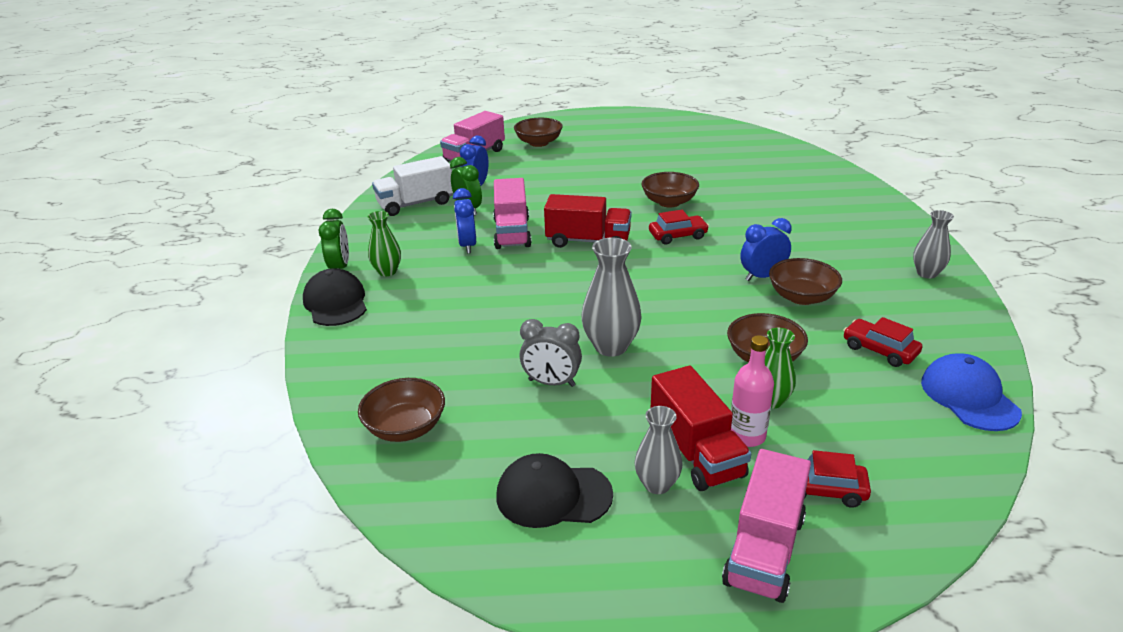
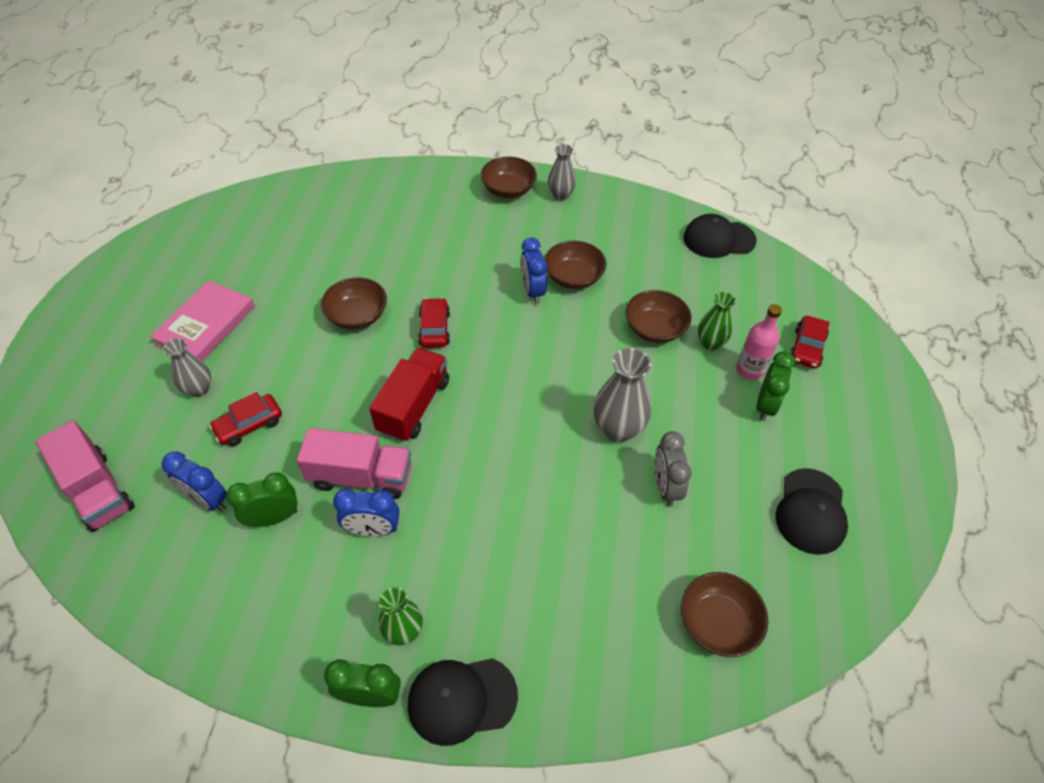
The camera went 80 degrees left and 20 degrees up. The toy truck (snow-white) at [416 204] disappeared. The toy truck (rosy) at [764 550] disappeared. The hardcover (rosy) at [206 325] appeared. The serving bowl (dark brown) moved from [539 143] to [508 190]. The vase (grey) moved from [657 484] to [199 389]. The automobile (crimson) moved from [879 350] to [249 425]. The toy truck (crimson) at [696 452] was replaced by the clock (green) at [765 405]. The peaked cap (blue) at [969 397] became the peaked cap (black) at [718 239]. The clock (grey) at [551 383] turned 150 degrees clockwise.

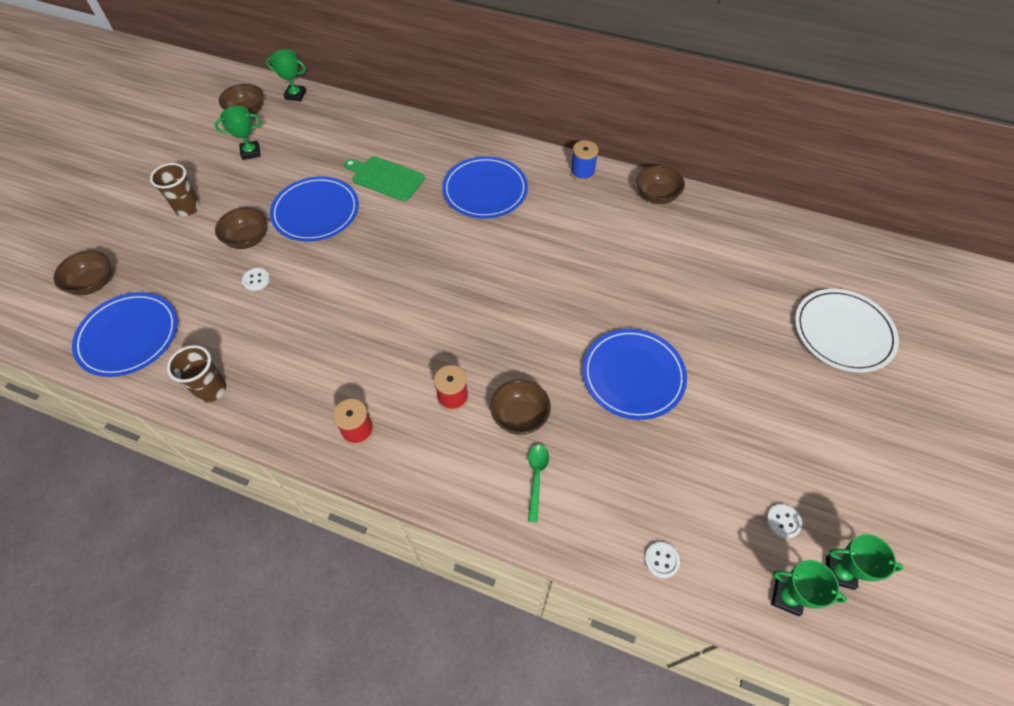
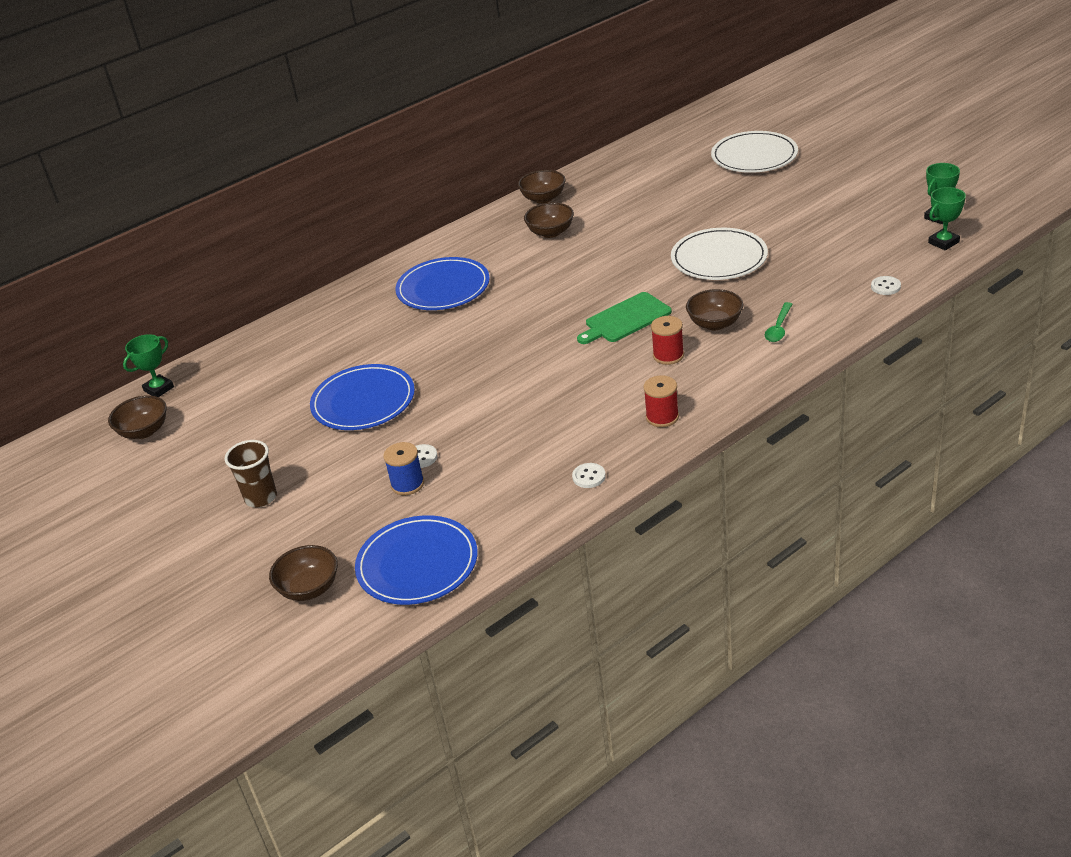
The camera went 55 degrees left and 20 degrees down. The tumbler (dark brown) at [211 390] disappeared. The prize cup (green) at [251 152] disappeared. The serving bowl (dark brown) moved from [248 239] to [550 232]. The cutting board (green) moved from [386 178] to [625 319]. The bobbin (blue) moved from [582 172] to [407 484]. The shirt button (snow-white) moved from [783 521] to [589 477]. The plate (blue) at [633 375] became the plate (snow-white) at [719 258]. The tablespoon (green) at [536 477] turned 105 degrees counterclockwise.

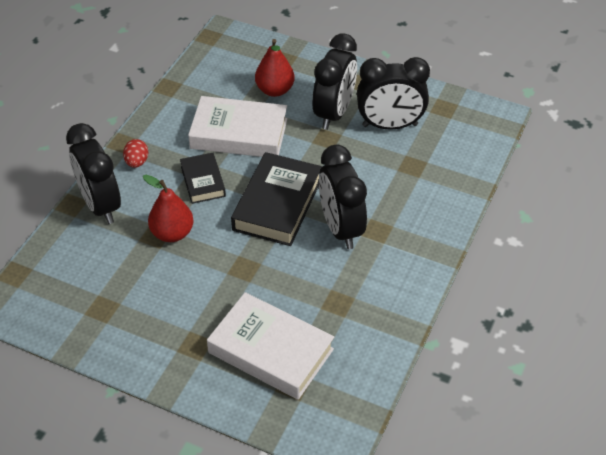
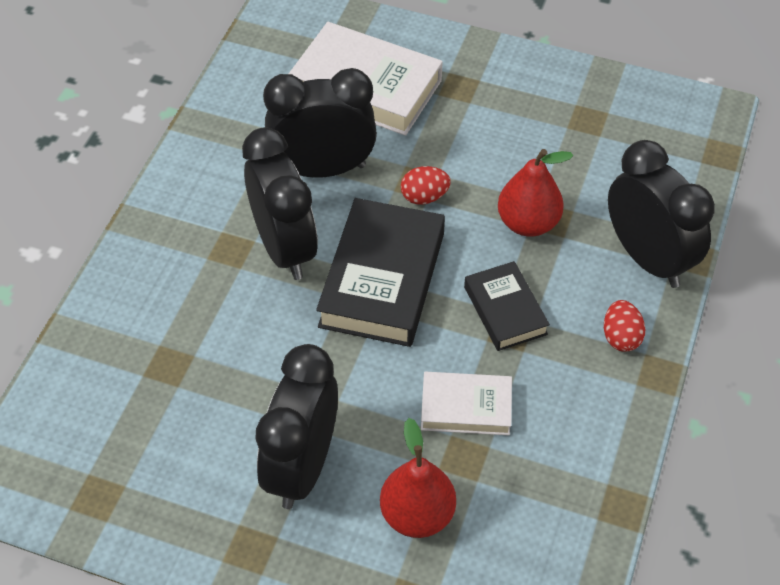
The camera went 175 degrees right and 5 degrees up. The egg shape (crimson) at [424 197] appeared. The clock (black) moved from [390 125] to [323 169]. The hardcover (snow-white) at [239 134] changed to 0.57 times the size.

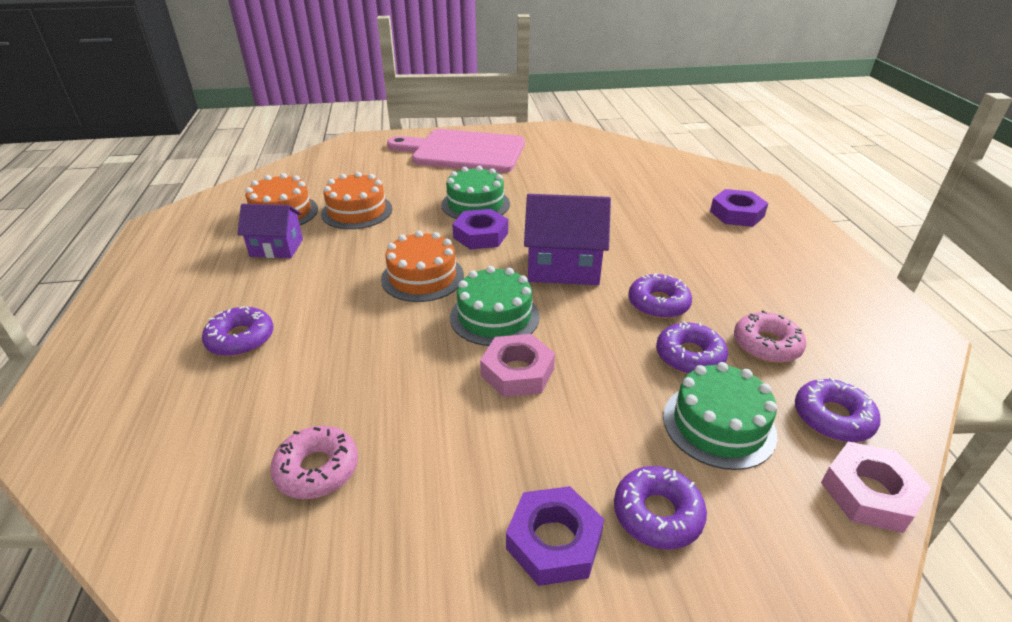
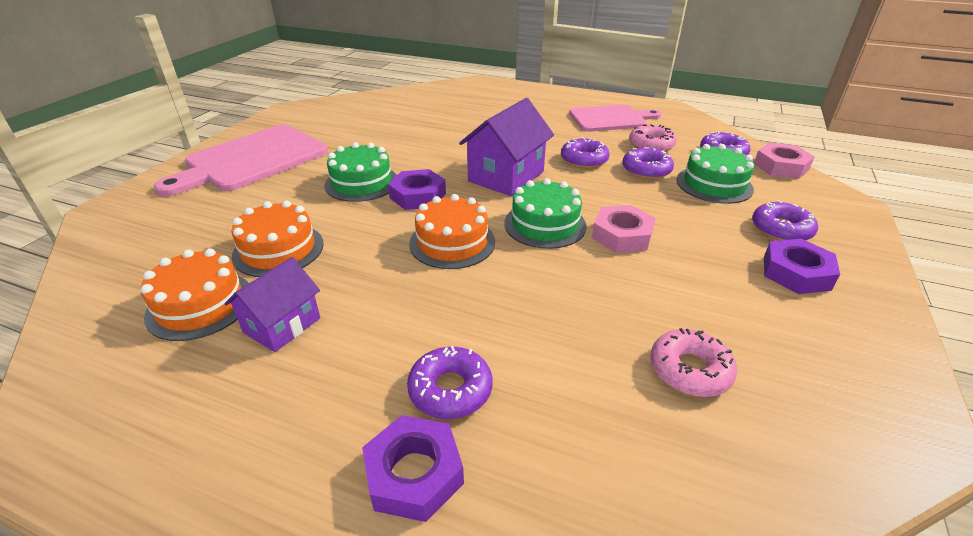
The camera went 60 degrees left and 0 degrees up. The cutting board (rosy) at [610 119] appeared. The nut (royal purple) moved from [737 214] to [414 473].

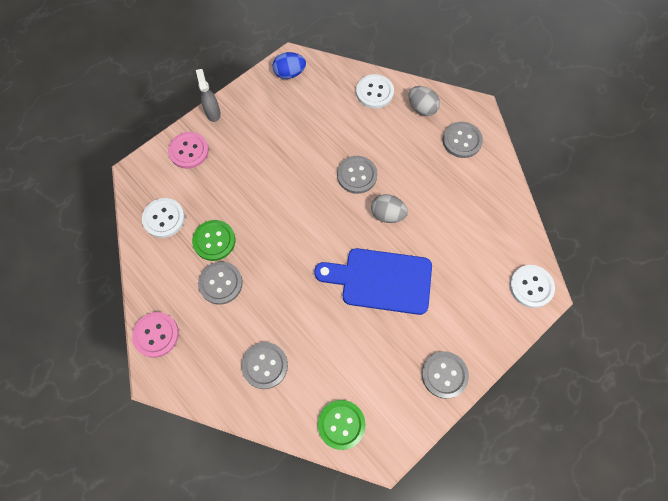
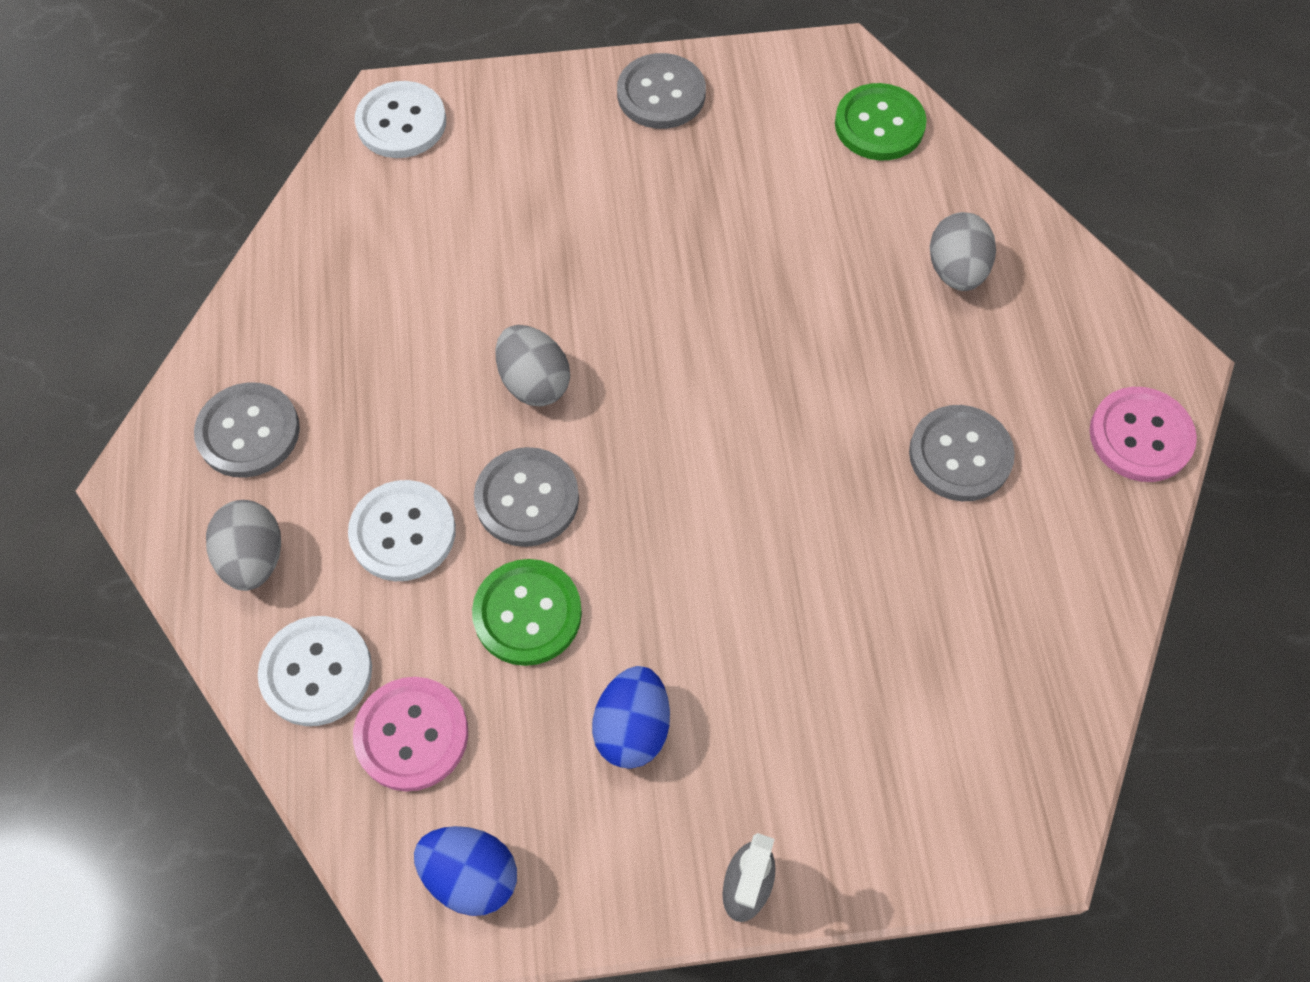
The camera went 145 degrees left and 5 degrees down. The cutting board (blue) at [381 280] disappeared. The egg shape (blue) at [632 728] appeared. The shirt button (snow-white) moved from [164 218] to [403 532]. The shirt button (rosy) moved from [189 151] to [412 735]. The shirt button (green) moved from [214 241] to [527 613]. The shirt button (grey) at [265 365] was replaced by the egg shape (grey) at [956 271].

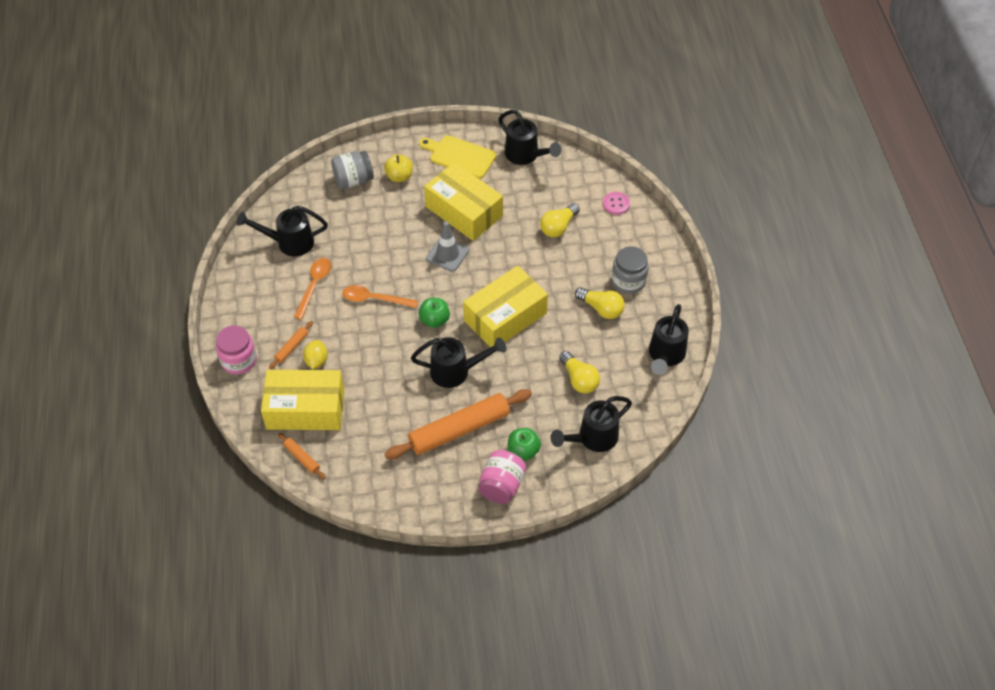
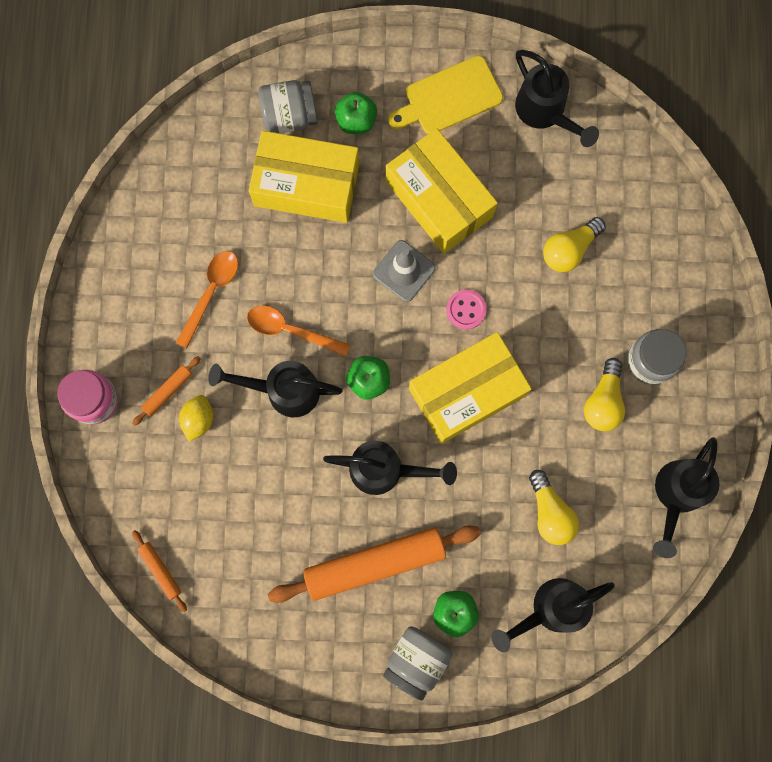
The camera went 10 degrees right and 25 degrees up. The watering pot (black) moved from [289 243] to [283 390]. The parcel (bright yellow) moved from [305 409] to [306 185]. The shirt button (rosy) moved from [616 204] to [466 310]. The apple fruit (bright yellow) at [399 177] became the apple fruit (green) at [356 121]. The preserve jar (rosy) at [501 485] became the preserve jar (grey) at [416 660]. The cutting board (bright yellow) at [460 156] turned 60 degrees counterclockwise. The lightbulb (bright yellow) at [601 309] turned 60 degrees clockwise.

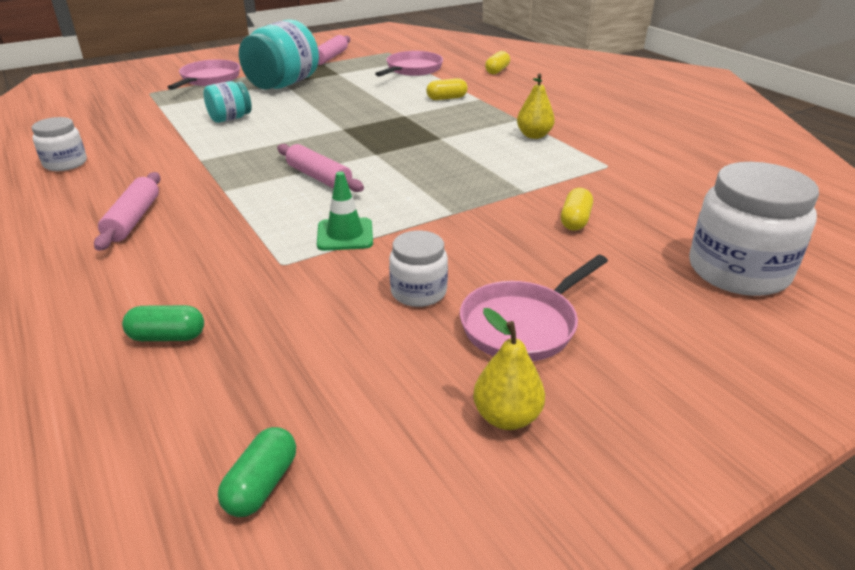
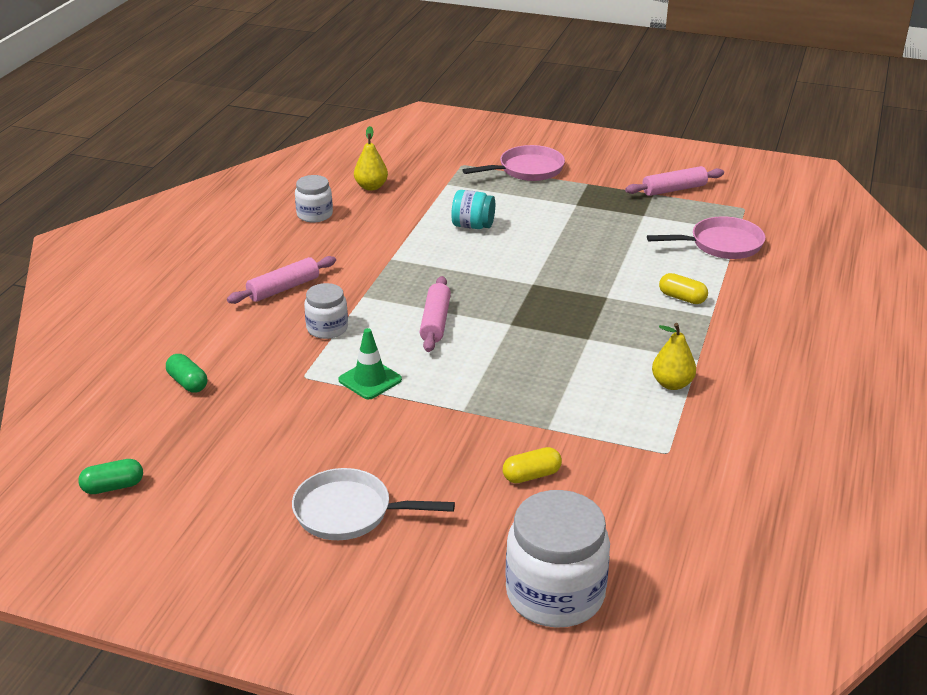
The camera went 50 degrees right and 0 degrees up. The preserve jar (teal) at [283 84] disappeared. The pill (bright yellow) at [497 71] disappeared. The preserve jar (snow-white) moved from [418 292] to [327 328]. The pear fruit (bright yellow) moved from [506 417] to [371 187]. The frying pan (rosy) at [523 325] became the frying pan (snow-white) at [349 512].

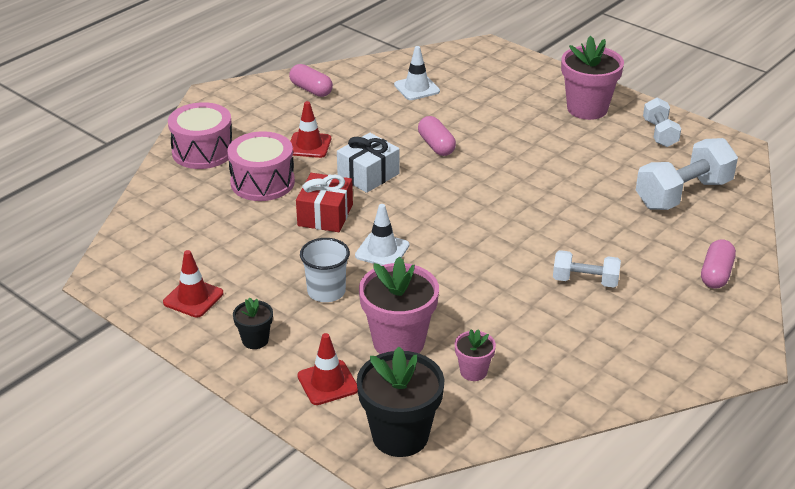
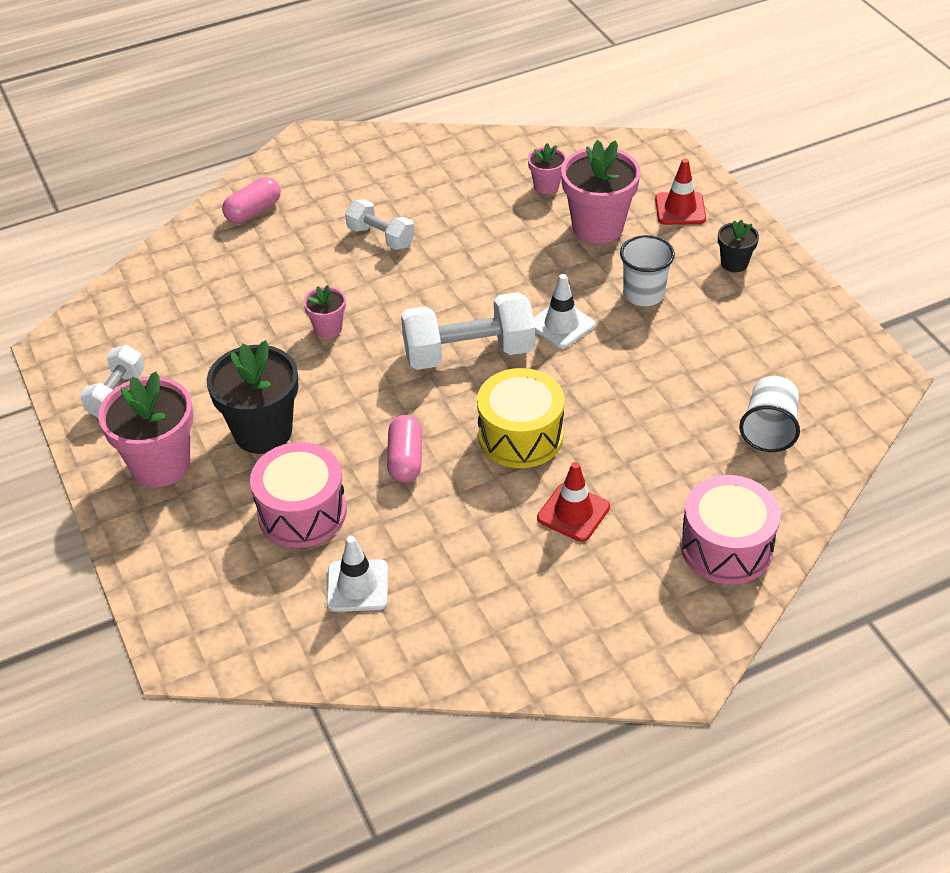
The camera went 155 degrees left and 10 degrees up. The road cone (crimson) at [193 298] disappeared. The pill (rosy) at [311 90] disappeared. The gift (crimson) at [325 215] disappeared. The plant pot (rosy) at [328 328] appeared. The tumbler (snow-white) at [769 429] appeared. The snare drum (rosy) moved from [262 182] to [302 512]. The plant pot (black) moved from [400 436] to [263 432]. The free weight (snow-white) moved from [683 194] to [468 353]. The gift (snow-white) at [368 175] was replaced by the snare drum (bright yellow) at [520 436].

